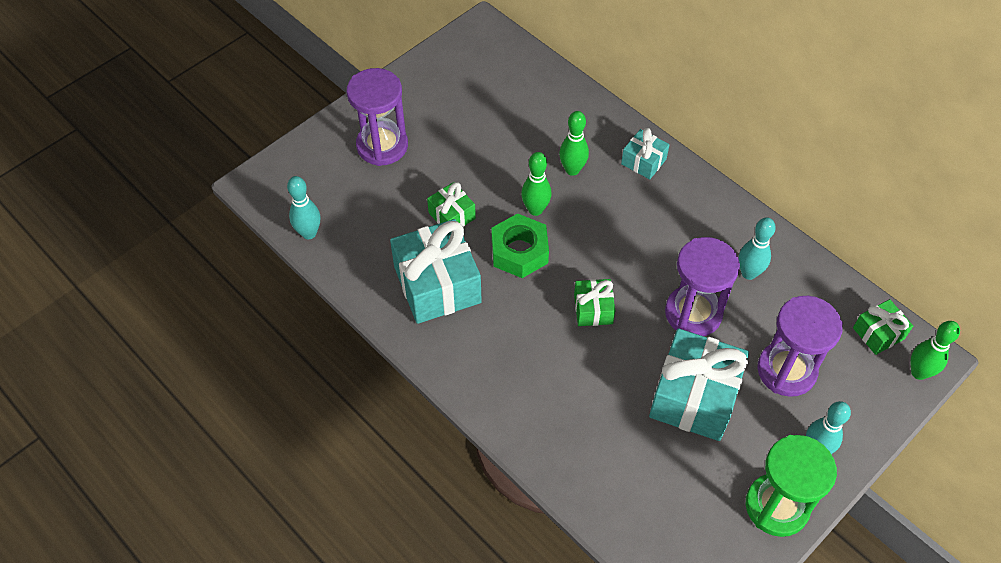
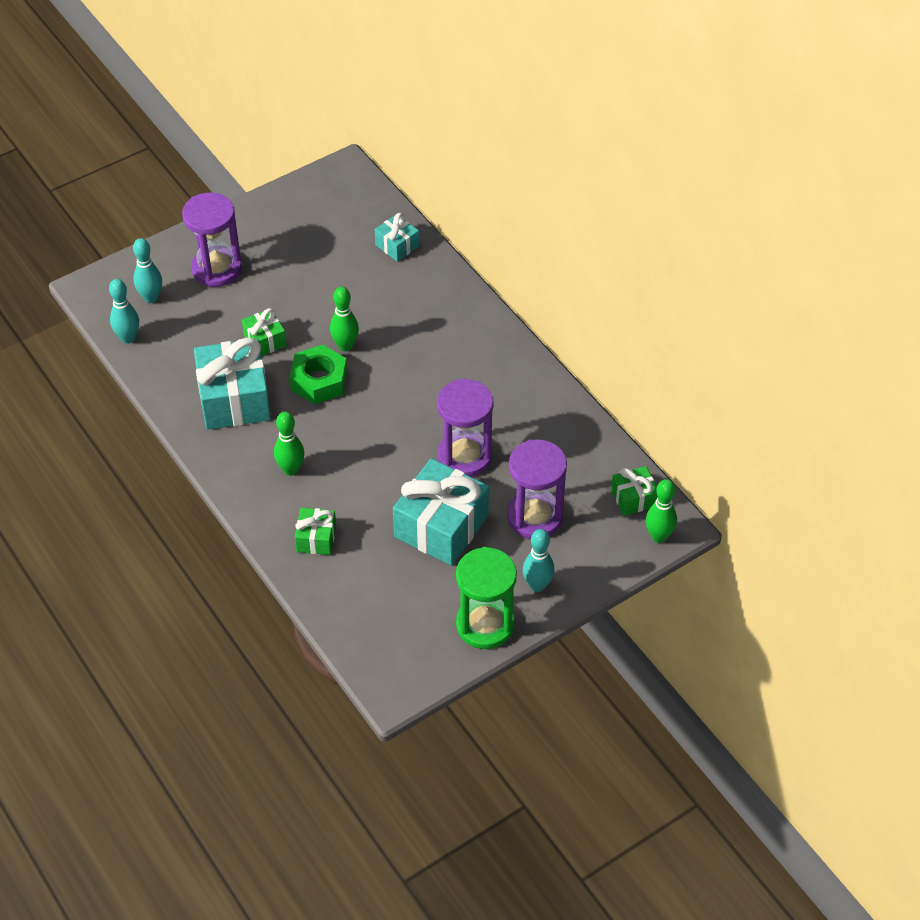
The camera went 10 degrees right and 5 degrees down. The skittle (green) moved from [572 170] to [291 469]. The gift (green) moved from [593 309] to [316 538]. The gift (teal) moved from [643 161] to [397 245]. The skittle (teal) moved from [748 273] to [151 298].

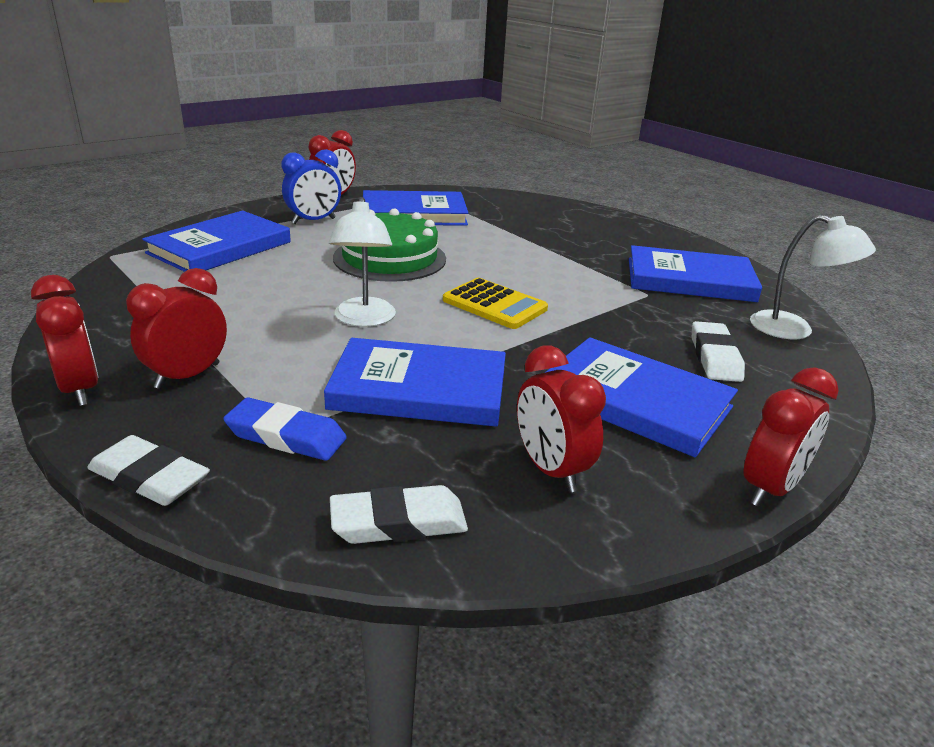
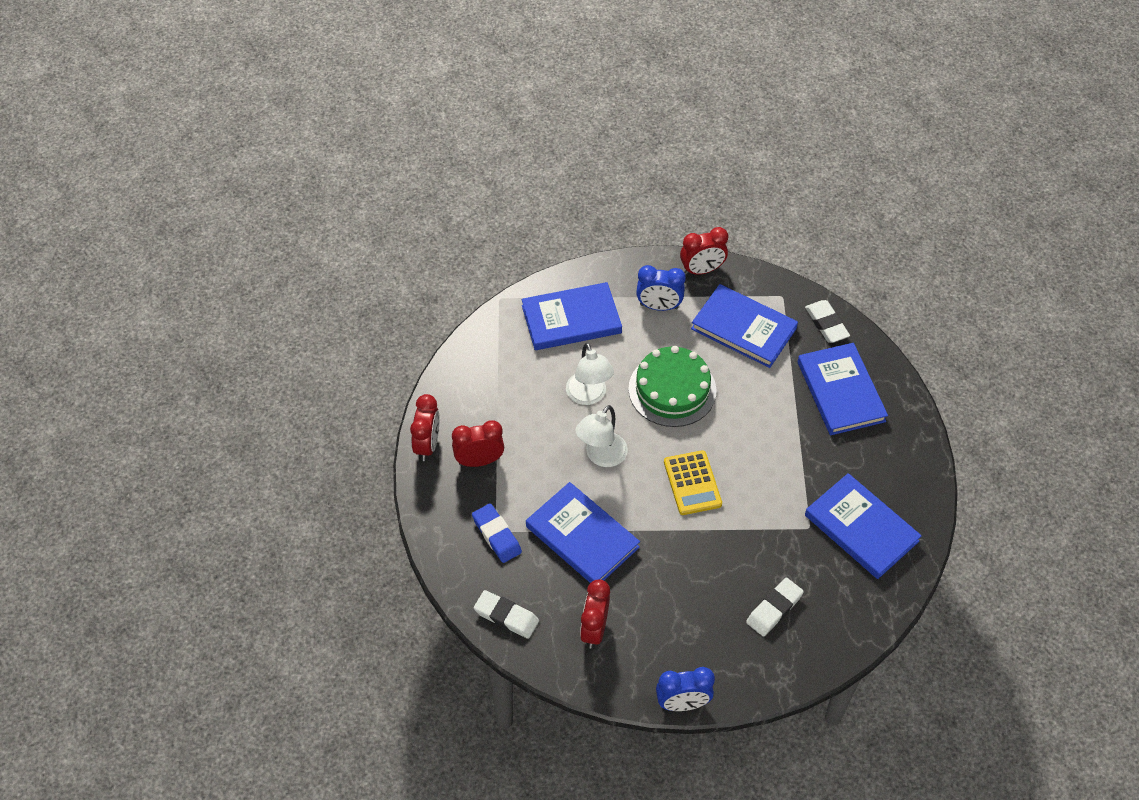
The camera went 40 degrees right and 25 degrees up. The gum eraser (snow-white) moved from [149 477] to [826 324]. The hardcover (blue) moved from [635 400] to [841 391]. The lamp (snow-white) moved from [794 330] to [589 396]. The clock (crimson) at [770 488] became the clock (blue) at [682 703].

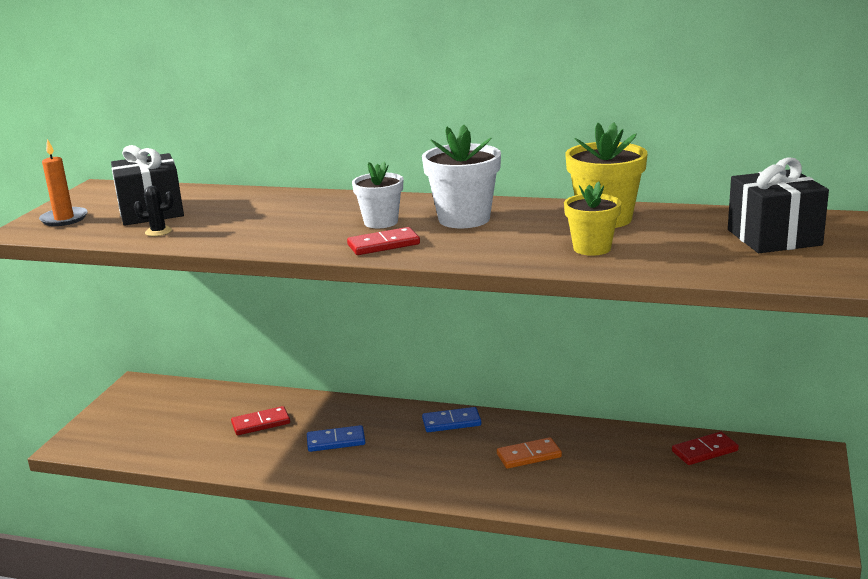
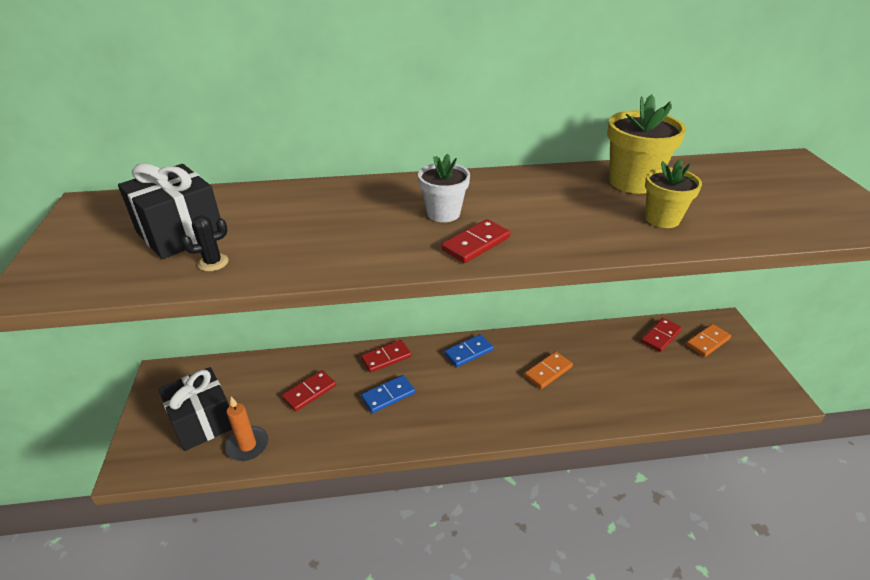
The camera went 25 degrees left and 15 degrees up. The plant pot (snow-white) at [464 219] disappeared. The domino piece (crimson) at [386 358] appeared. The domino piece (bright orange) at [707 342] appeared. The candle (bright orange) moved from [64 219] to [247 445]. The gift (black) moved from [774 237] to [203 422].

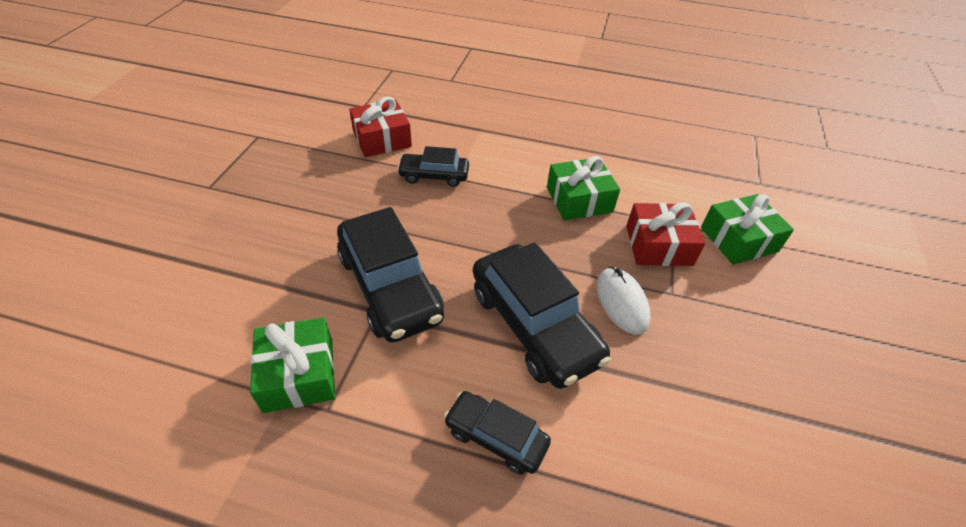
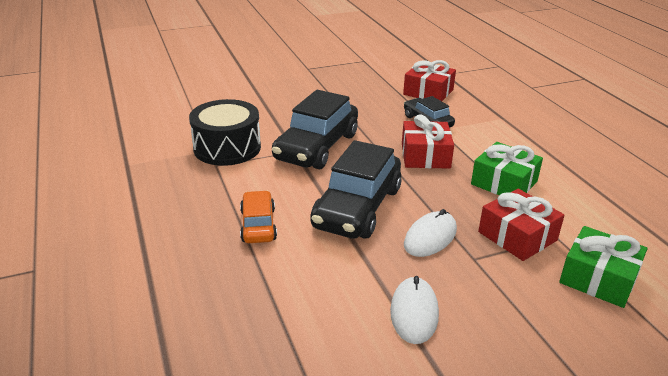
The camera went 55 degrees right and 15 degrees down. The mouse (snow-white) at [414 312] appeared. The gift (crimson) at [425 156] appeared. The gift (green) at [299 374] was replaced by the snare drum (black) at [227 148]. The automobile (black) at [496 437] became the automobile (bright orange) at [258 225].

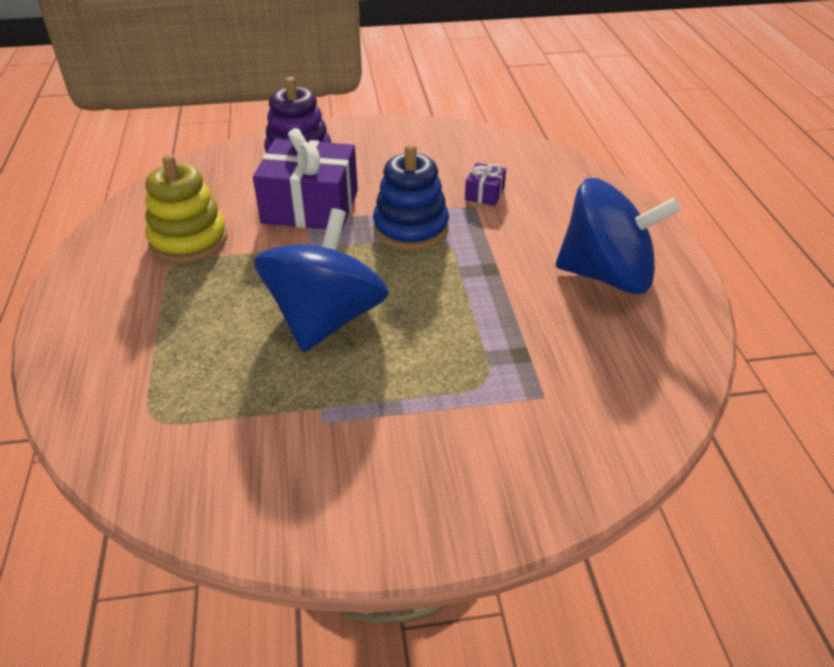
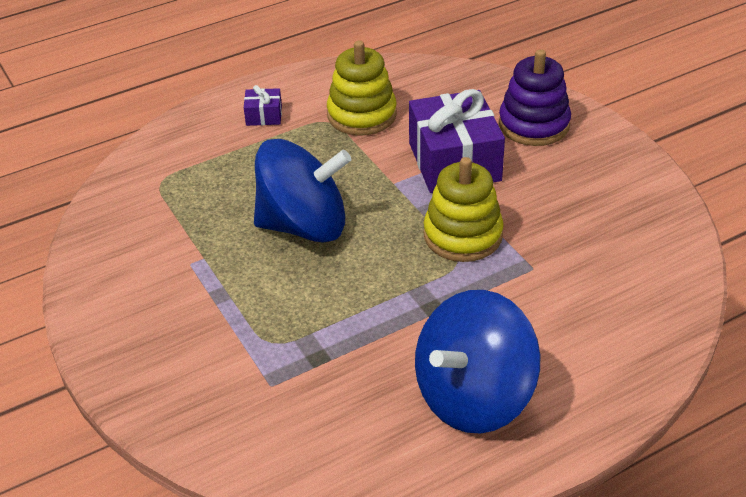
The camera went 70 degrees right and 0 degrees up. The gift (royal purple) moved from [484 194] to [264 116]. The stacking rings (blue) at [411 228] became the stacking rings (bright yellow) at [463 235]. The whirligig (blue) at [606 275] turned 60 degrees clockwise.

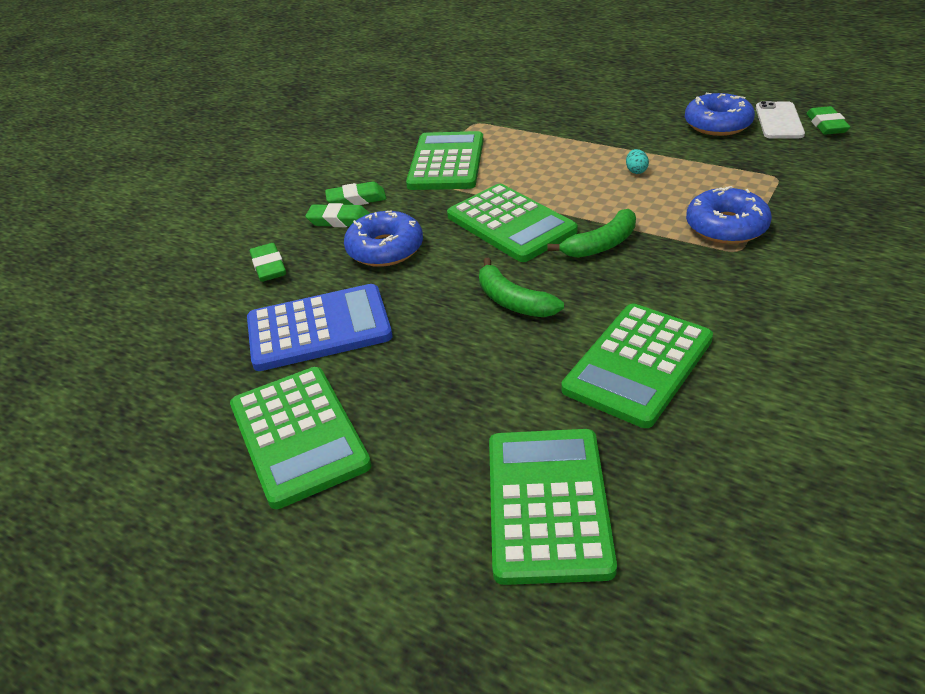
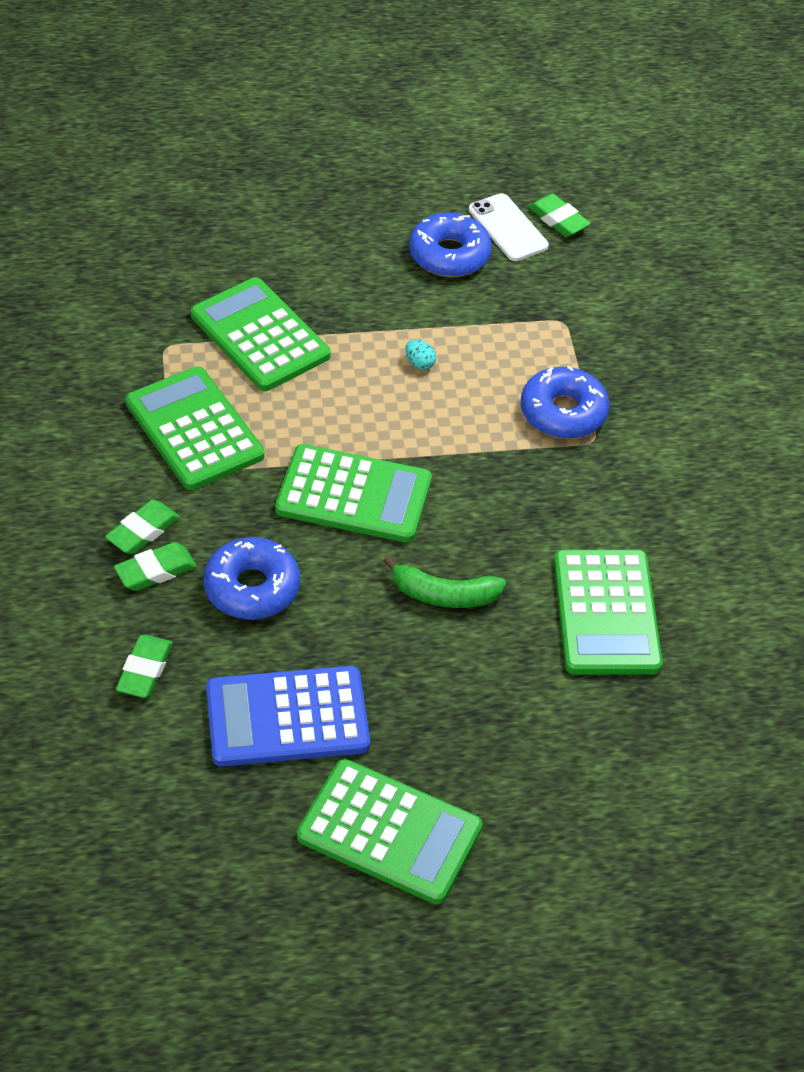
The camera went 45 degrees left and 10 degrees up. The banana (green) at [601 245] disappeared. The calculator (green) moved from [548 504] to [260 335]. The calculator (blue) at [319 329] turned 135 degrees counterclockwise. The gum eraser (green) at [269 267] turned 75 degrees clockwise.

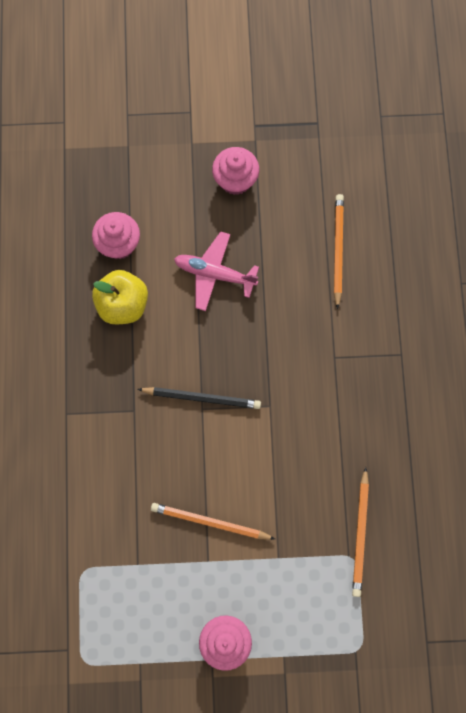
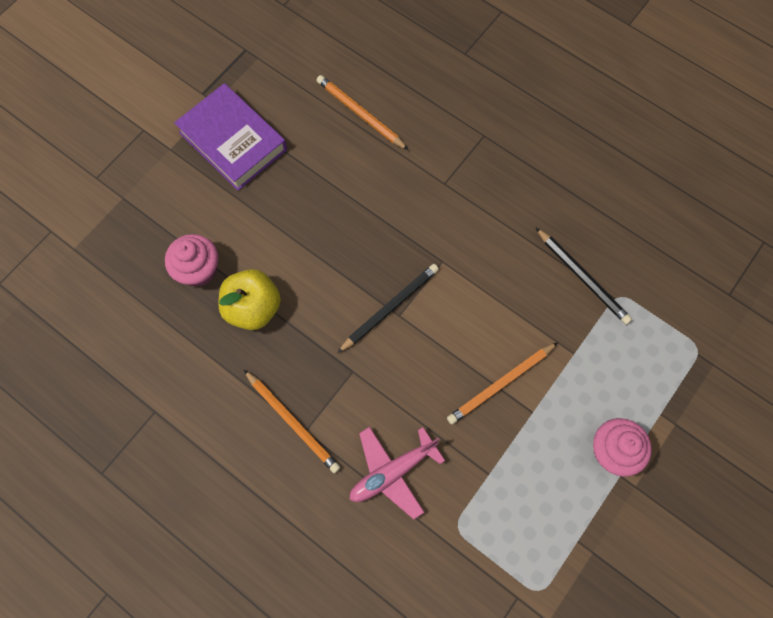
The camera went 50 degrees left and 5 degrees down. The pencil (black) at [583 277] appeared. The aeroplane (rosy) moved from [214 274] to [392 472]. The pencil (bright orange) moved from [360 534] to [293 422]. The muffin (rosy) at [235 180] was replaced by the hardcover (royal purple) at [233 141].

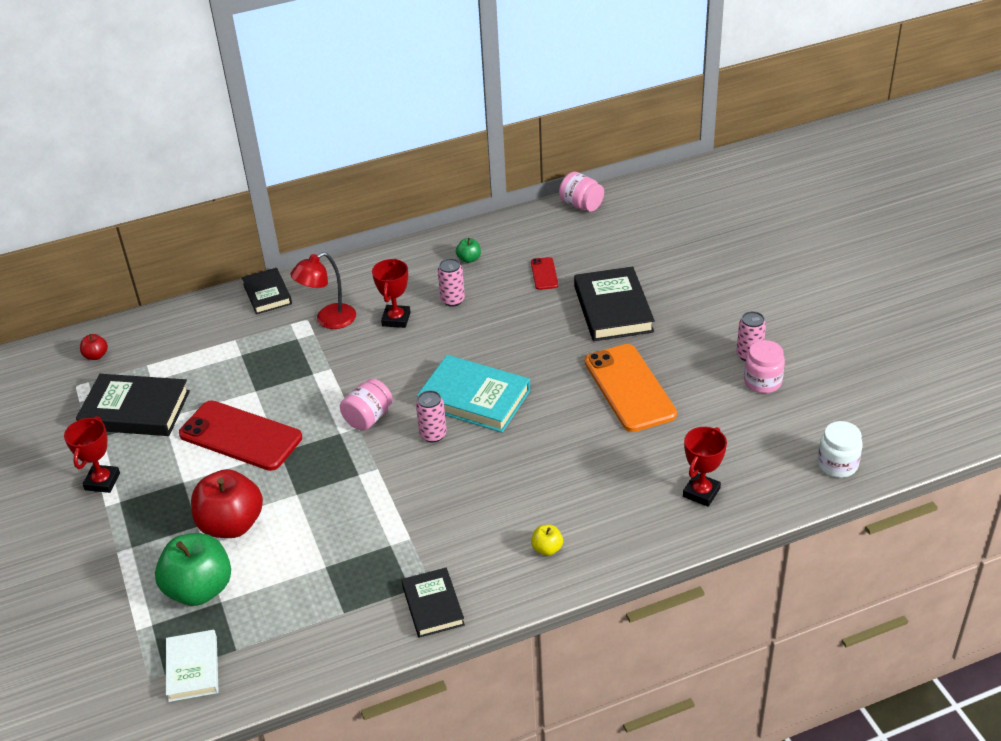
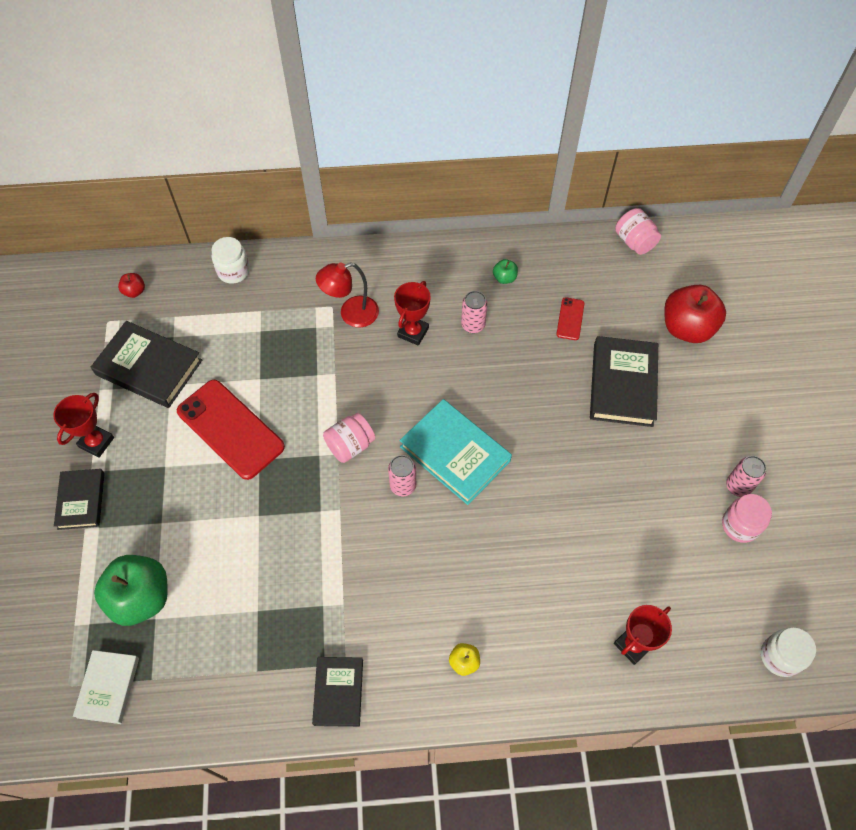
The camera went 15 degrees right and 20 degrees up. The mobile phone (bright orange) at [629 388] disappeared. The preserve jar (snow-white) at [233 271] appeared. The apple fruit (crimson) moved from [231 525] to [687 328]. The hardcover (black) moved from [267 294] to [81 500].

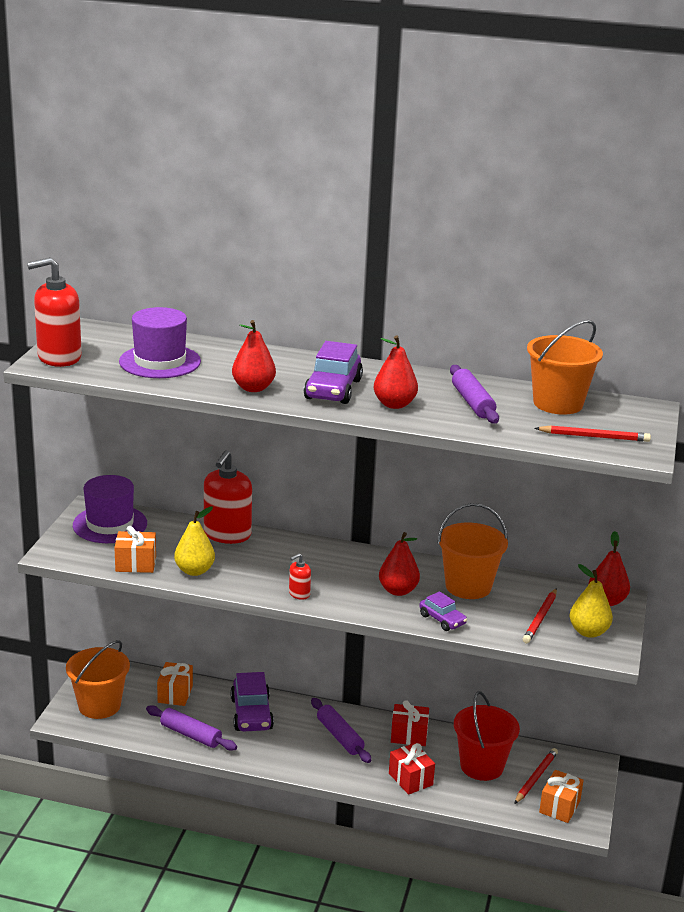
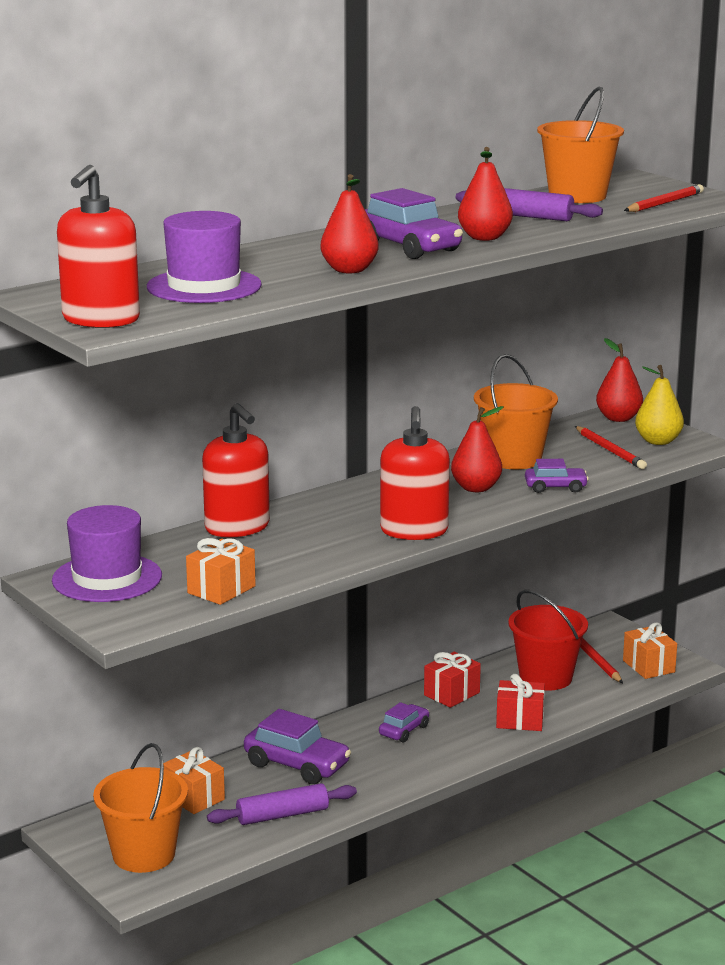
The camera went 50 degrees left and 5 degrees down. The pear fruit (bright yellow) at [194 571] disappeared. The pastry roller (royal purple) at [339 736] was replaced by the automobile (royal purple) at [404 730]. The soap dispenser (crimson) at [299 594] changed to 2.15 times the size.

